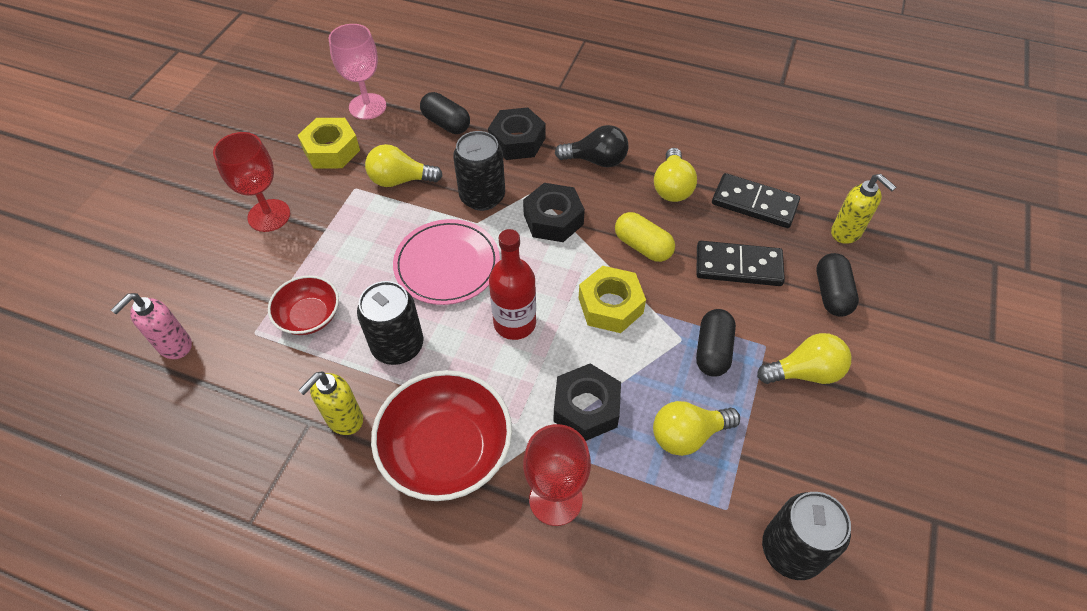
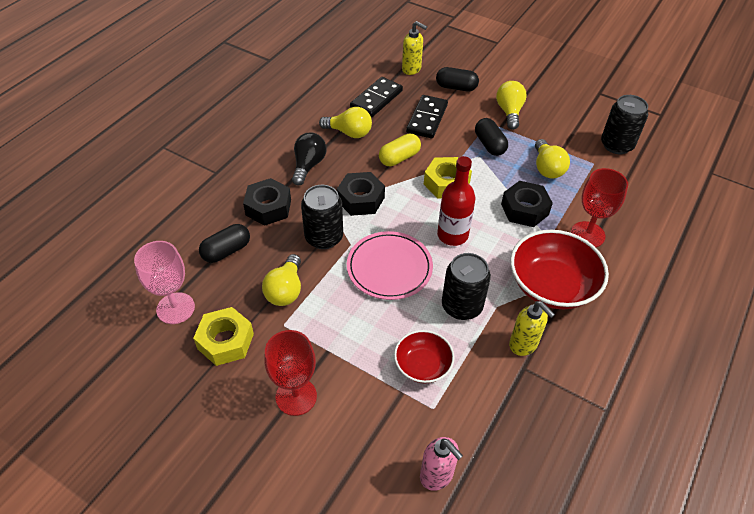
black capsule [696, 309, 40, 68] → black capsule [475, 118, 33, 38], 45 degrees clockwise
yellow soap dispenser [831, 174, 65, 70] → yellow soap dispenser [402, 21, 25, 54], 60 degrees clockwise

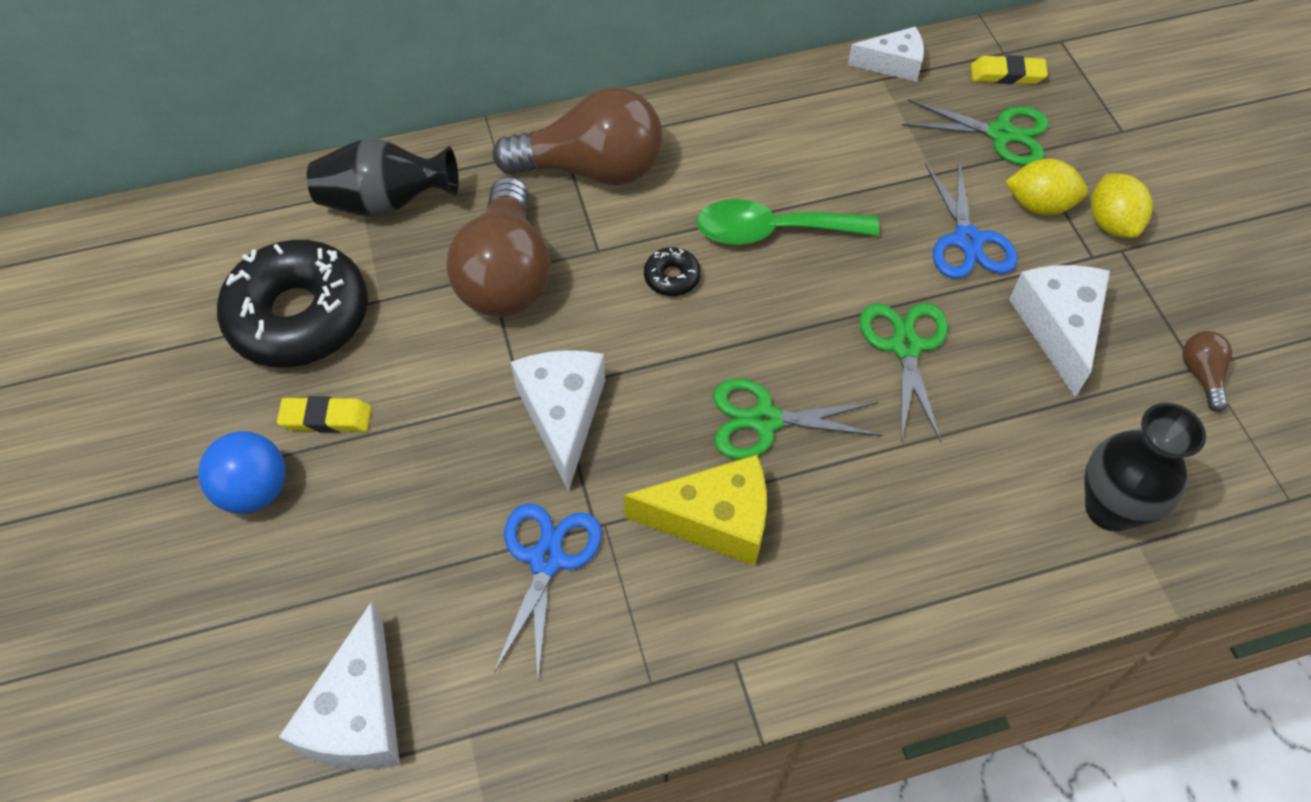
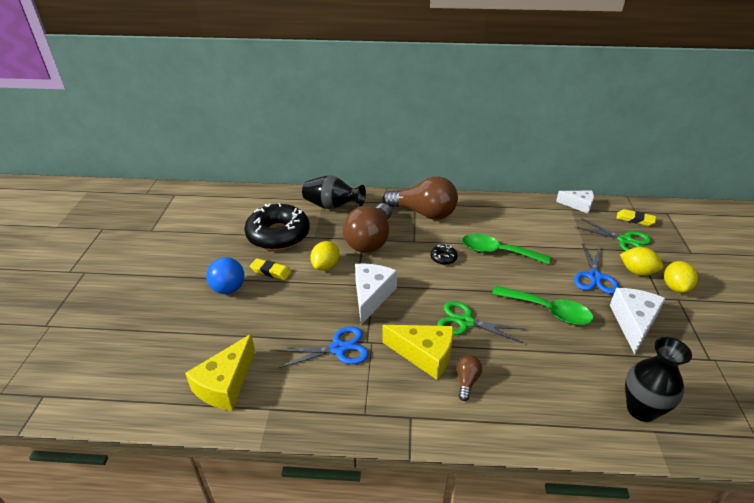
white cheese [279, 602, 121, 167] → yellow cheese [185, 334, 70, 77]
blue scissors [494, 503, 108, 176] → blue scissors [276, 326, 93, 42], 45 degrees clockwise
green scissors [860, 303, 88, 139] → green spoon [492, 286, 101, 39]
brown light bulb [1182, 331, 50, 81] → brown light bulb [456, 355, 26, 46], relocated
- → yellow lemon [310, 241, 29, 30]

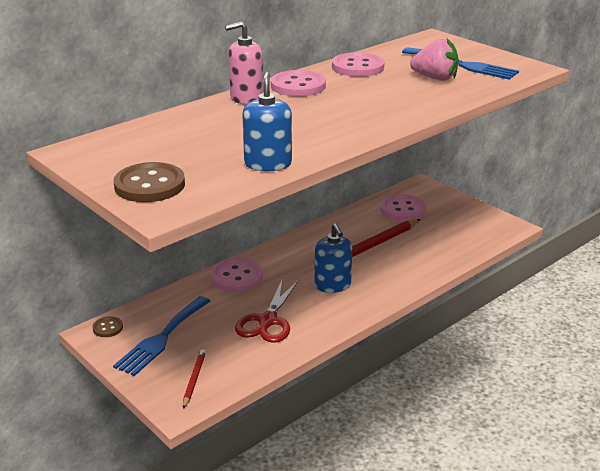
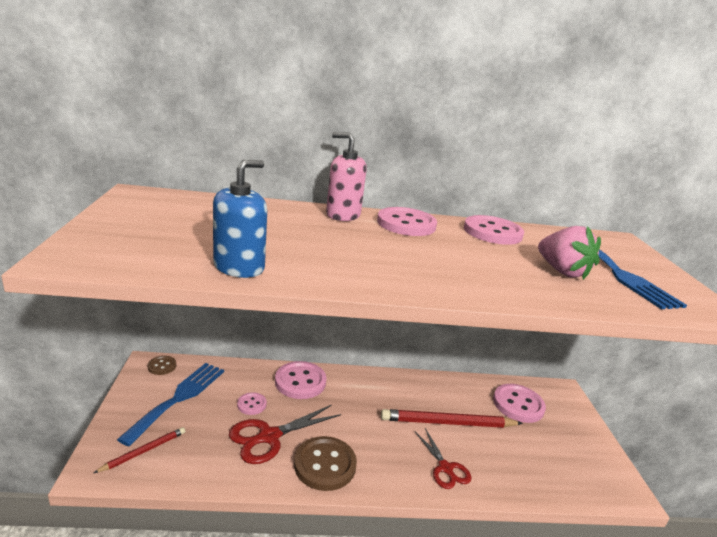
blue fork [113, 296, 97, 80] → blue fork [117, 363, 107, 83], 135 degrees clockwise
brown button [114, 162, 71, 40] → brown button [294, 436, 63, 55], relocated
blue soap dispenser [314, 223, 38, 70] → -
- → pink button [237, 392, 30, 23]
- → red scissors [415, 428, 56, 61]

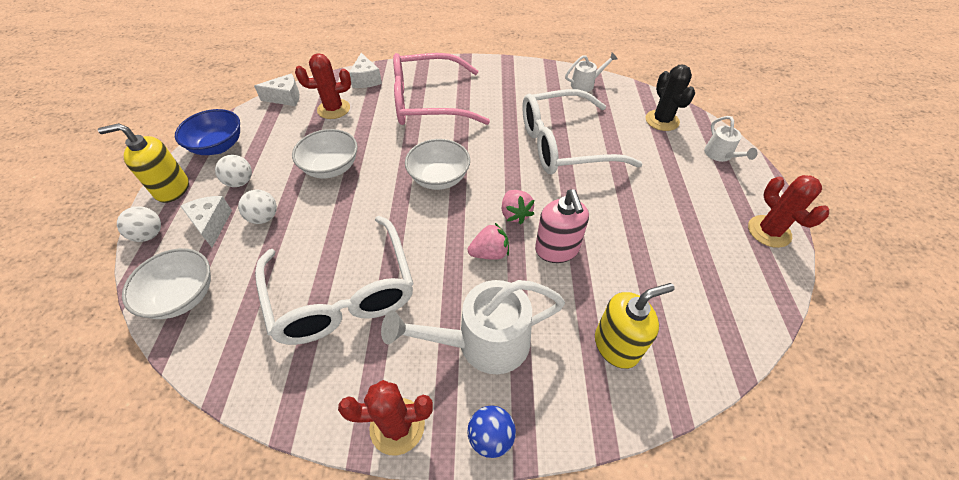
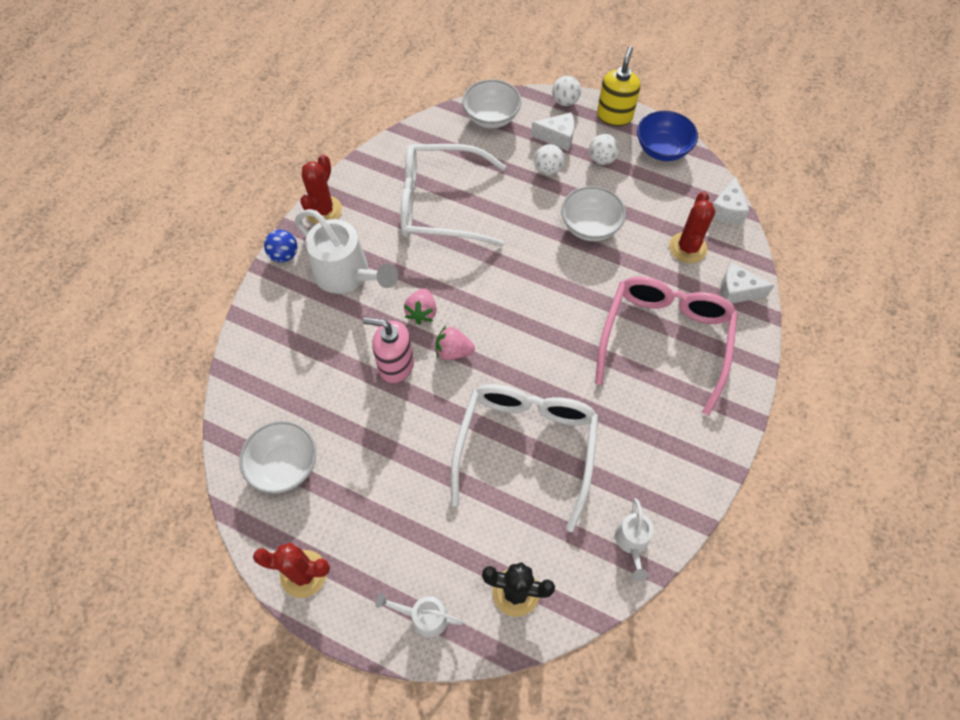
white watering can [381, 280, 184, 94] → white watering can [295, 209, 103, 85], 120 degrees clockwise
white bowl [405, 139, 65, 51] → white bowl [239, 421, 77, 73], relocated
yellow soap dispenser [595, 283, 79, 86] → -

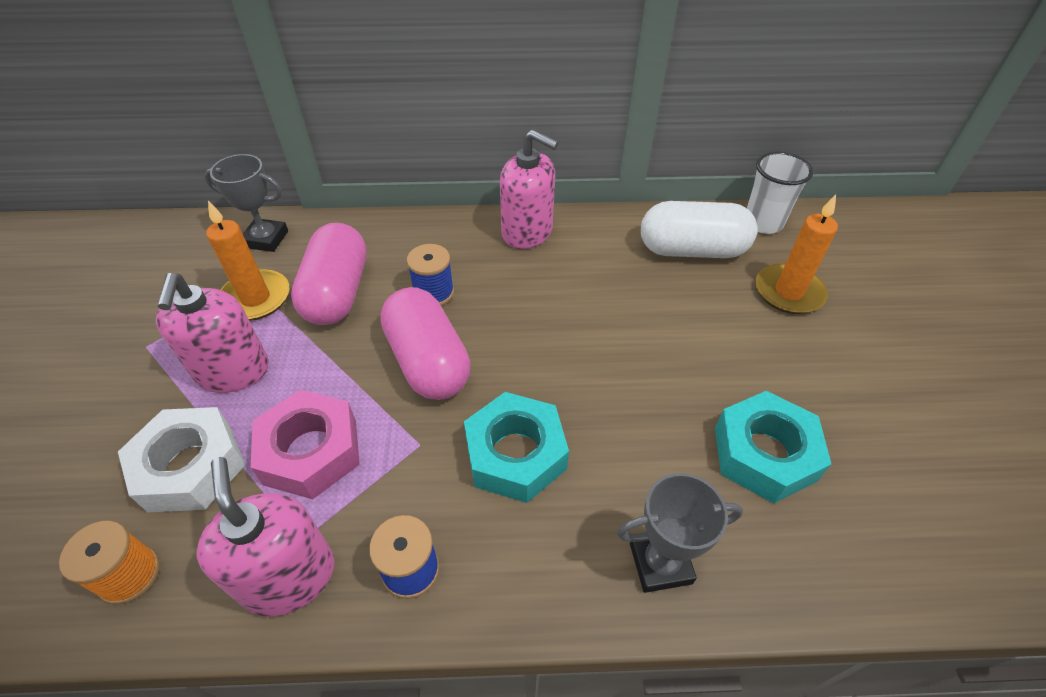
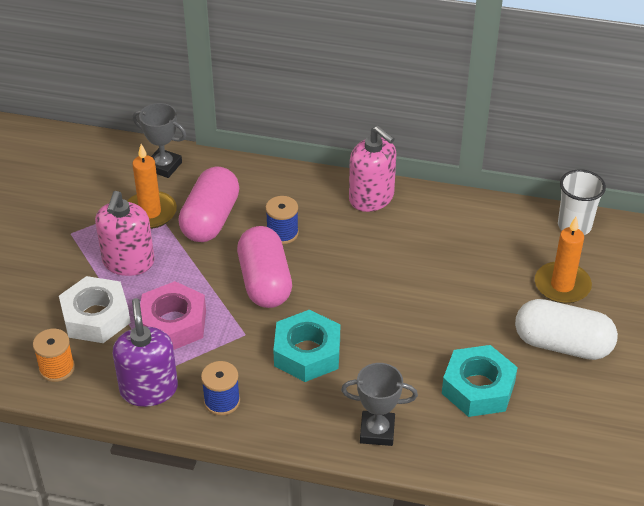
pink soap dispenser [197, 457, 138, 160] → purple soap dispenser [113, 298, 65, 109]
white capsule [641, 201, 117, 57] → white capsule [515, 299, 103, 61], relocated

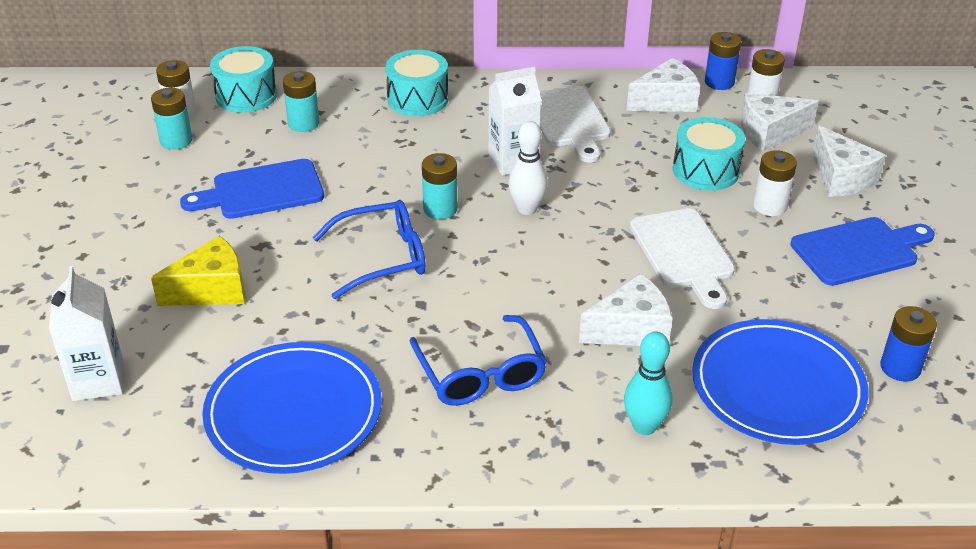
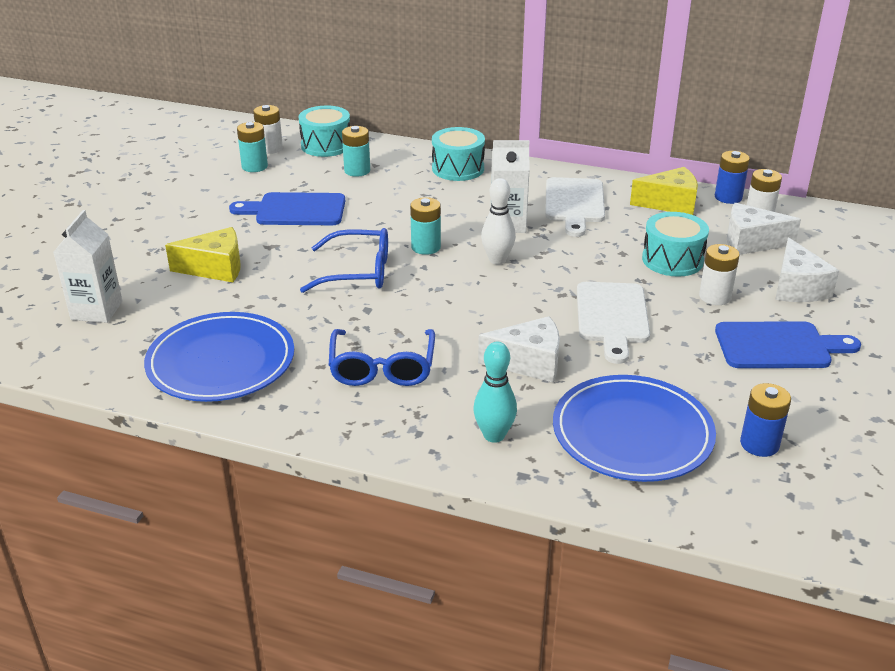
white cheese [626, 58, 74, 54] → yellow cheese [630, 167, 68, 48]

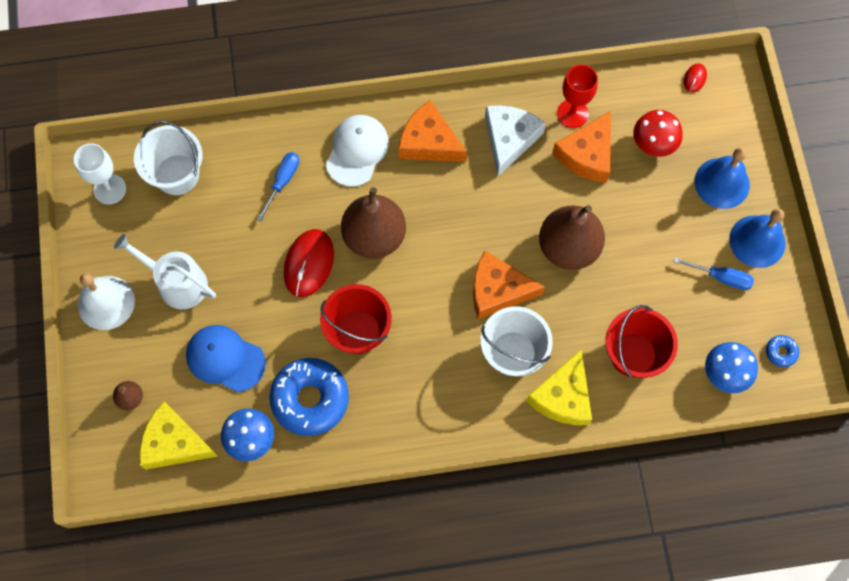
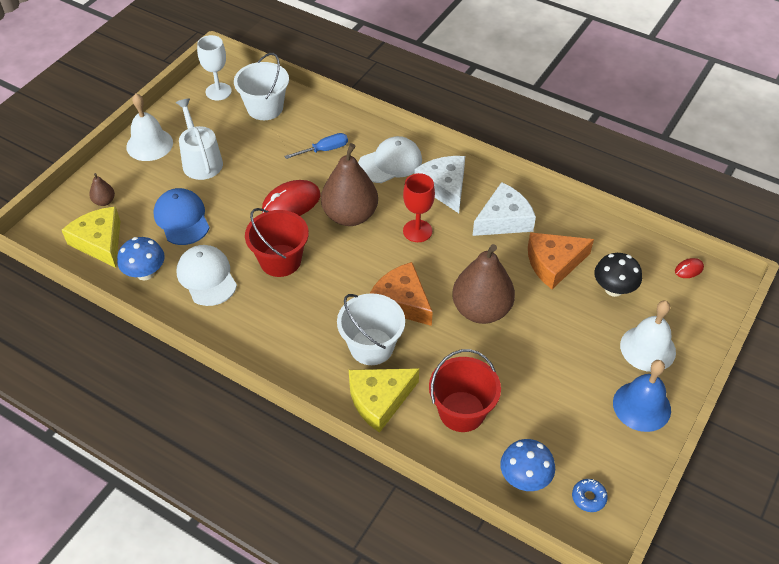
blue donut [269, 358, 80, 78] → white cap [177, 245, 60, 61]
orange cheese [399, 100, 68, 62] → white cheese [414, 156, 51, 57]
red goblet [557, 64, 41, 64] → red goblet [403, 173, 32, 69], relocated
red mushroom [633, 110, 50, 47] → black mushroom [594, 253, 48, 44]
blue screwdriver [673, 257, 81, 33] → -
blue bell [695, 147, 55, 62] → white bell [620, 301, 56, 71]

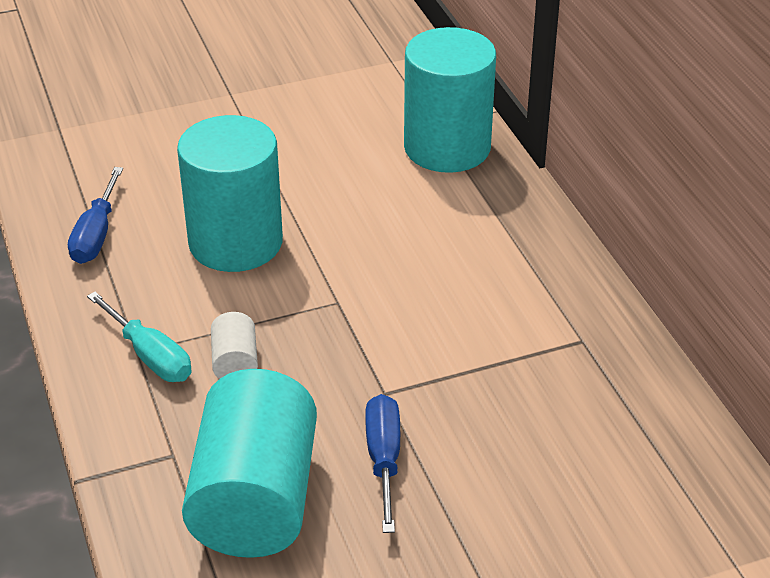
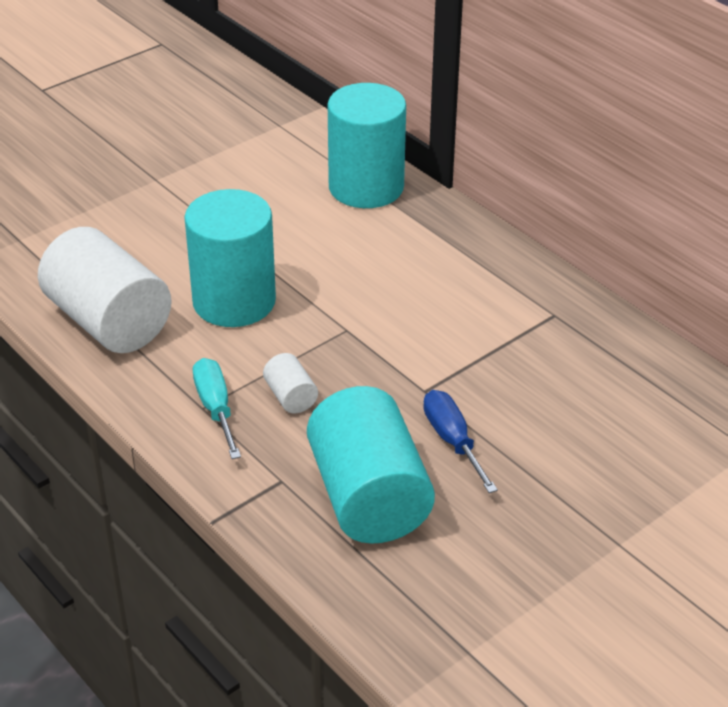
blue screwdriver [68, 167, 55, 97] → white cylinder [38, 227, 134, 126]
turquoise screwdriver [87, 292, 105, 90] → turquoise screwdriver [193, 358, 48, 101], 135 degrees counterclockwise

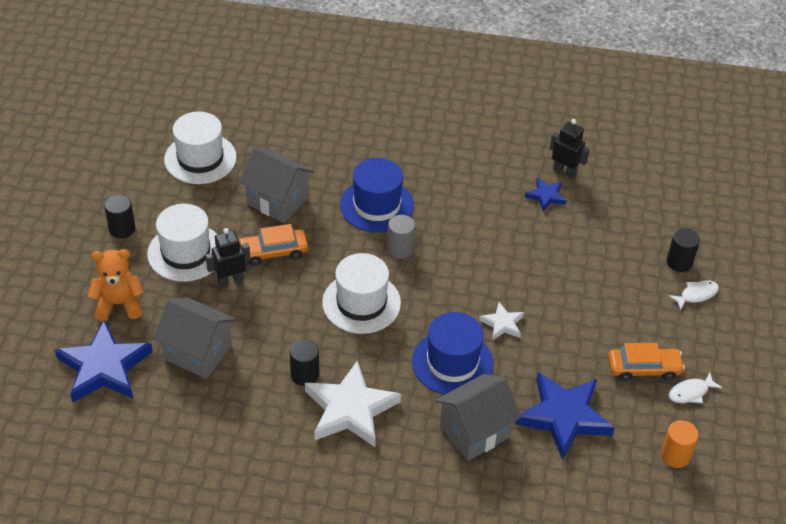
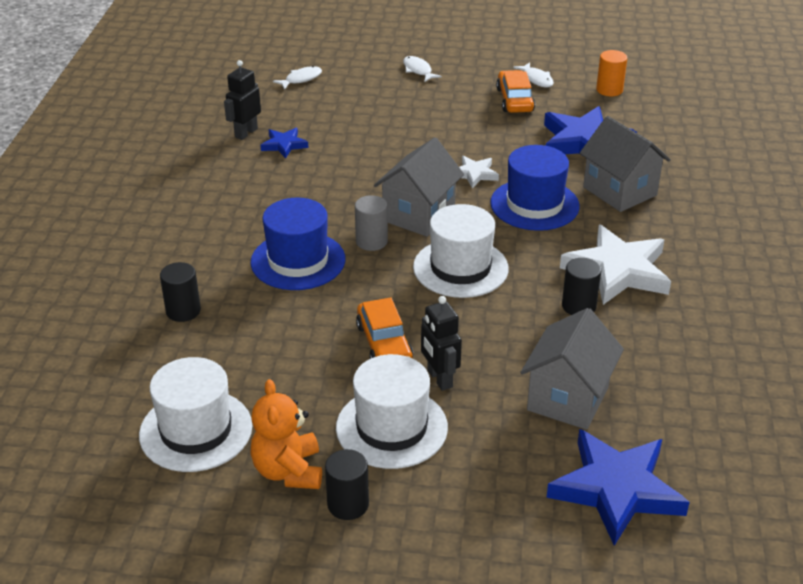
orange teddy bear [88, 249, 56, 72] → orange teddy bear [250, 379, 72, 110], relocated
grey house [239, 146, 75, 77] → grey house [374, 137, 90, 100], relocated
black cylinder [666, 228, 34, 44] → black cylinder [160, 262, 41, 60], relocated
- → white fish [273, 66, 49, 24]

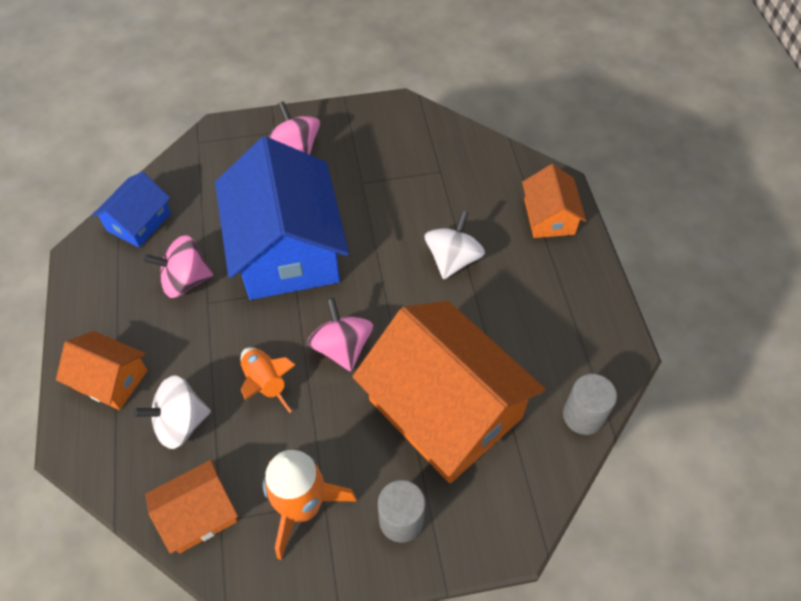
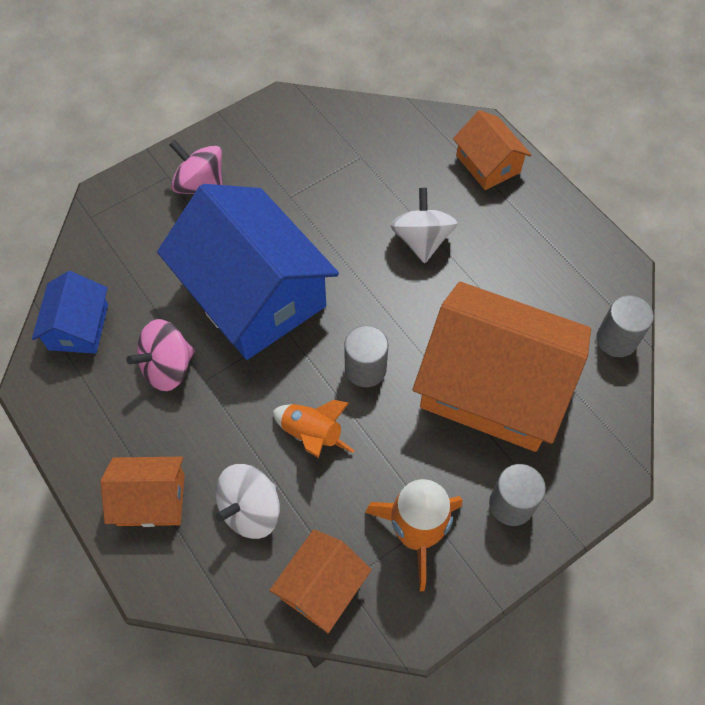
pink spinning top [307, 298, 66, 73] → grey cylinder [344, 325, 44, 62]

